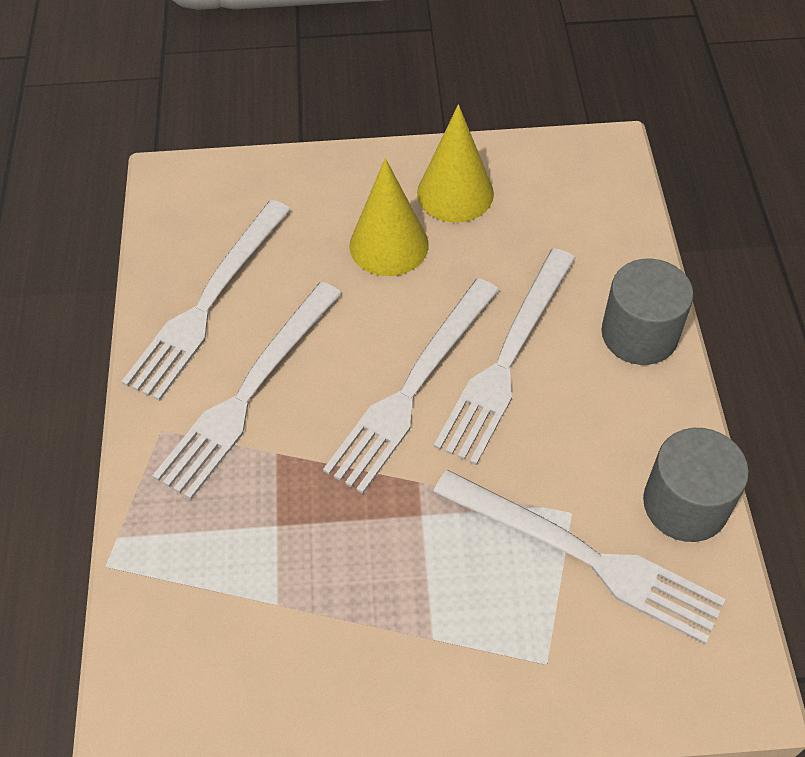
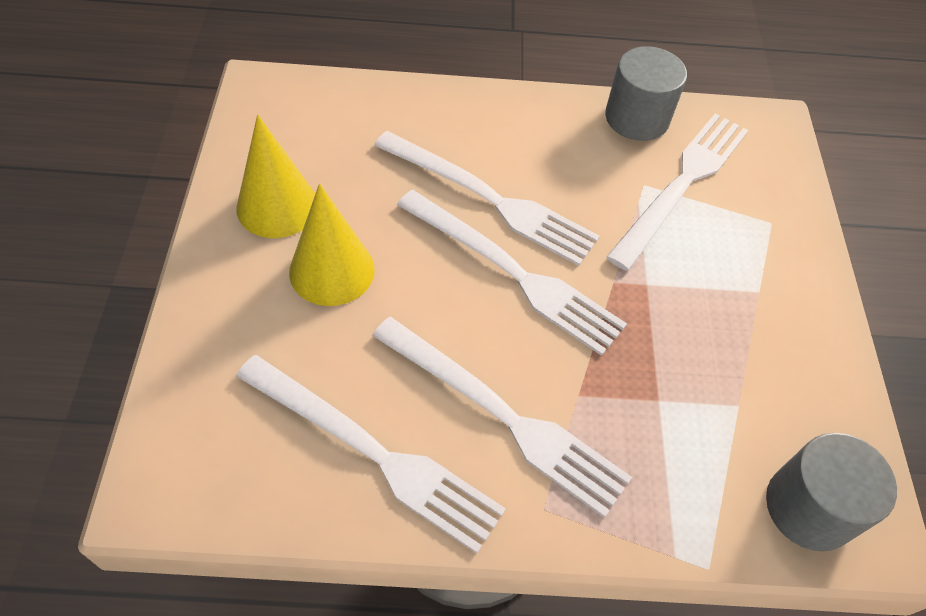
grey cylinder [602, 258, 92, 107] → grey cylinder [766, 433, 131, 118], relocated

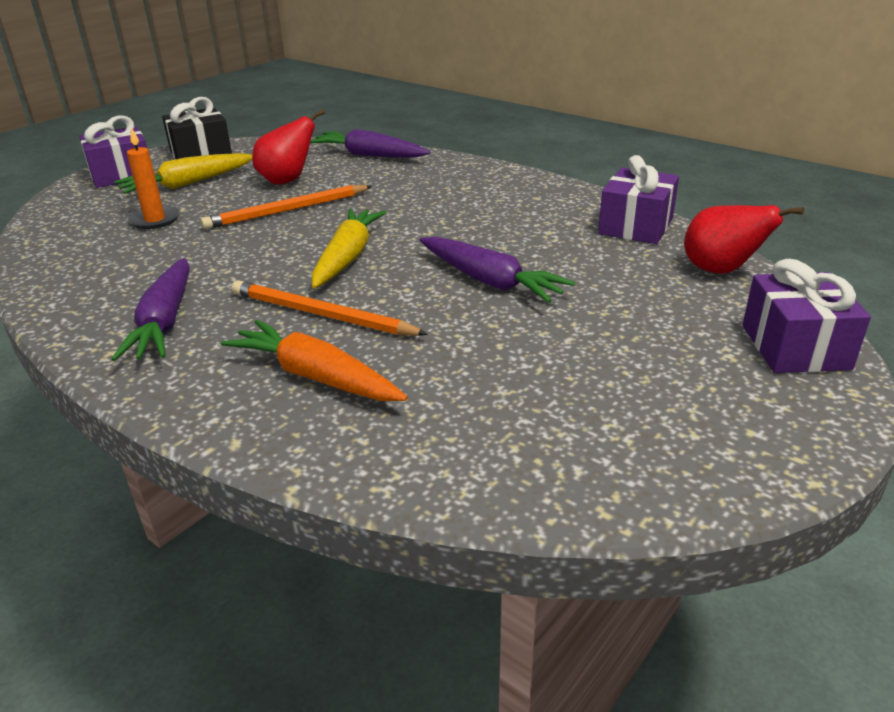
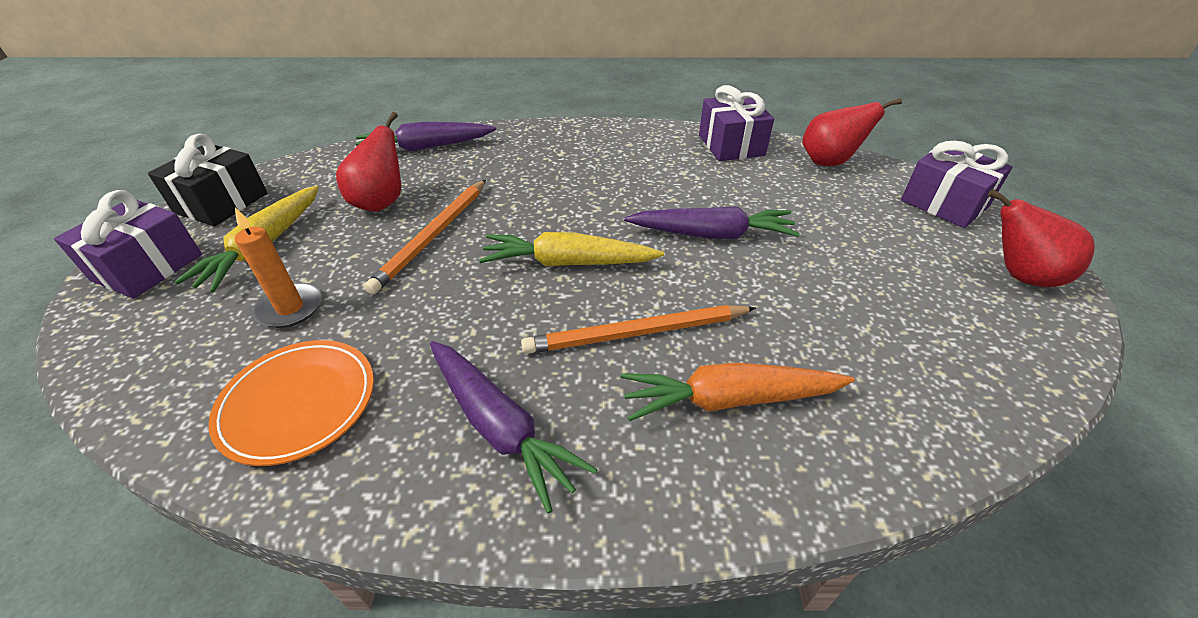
yellow carrot [312, 209, 75, 80] → yellow carrot [479, 232, 185, 34], 60 degrees counterclockwise
- → orange plate [209, 340, 165, 126]
- → red pear [988, 189, 107, 98]

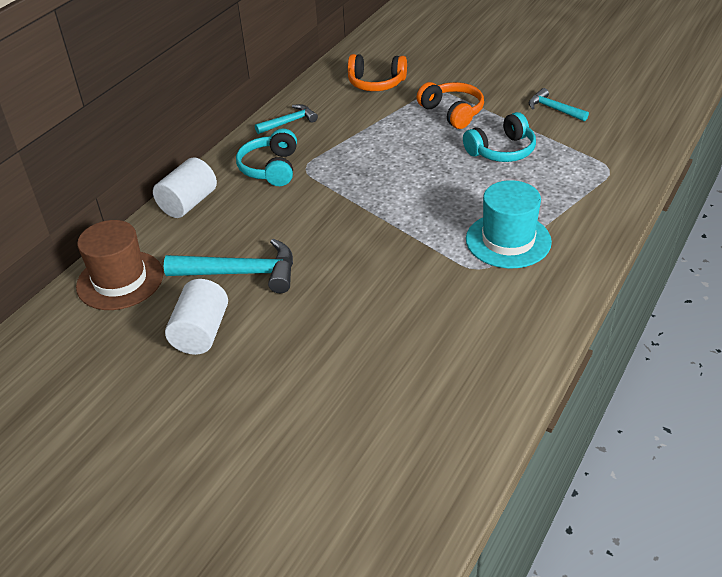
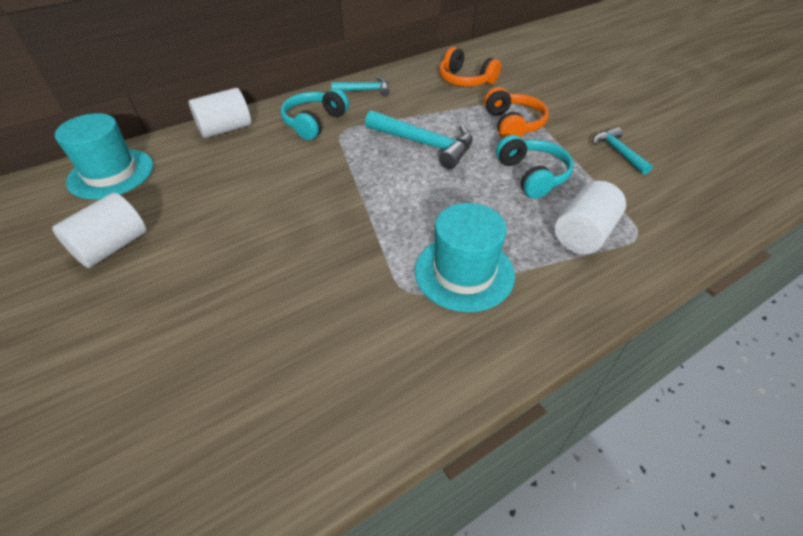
brown hat [76, 220, 87, 90] → turquoise hat [55, 113, 98, 86]
turquoise hammer [164, 238, 129, 55] → turquoise hammer [365, 110, 108, 59], relocated
turquoise headphones [463, 112, 73, 50] → turquoise headphones [496, 135, 78, 64], 105 degrees counterclockwise
- → white cylinder [555, 181, 71, 73]

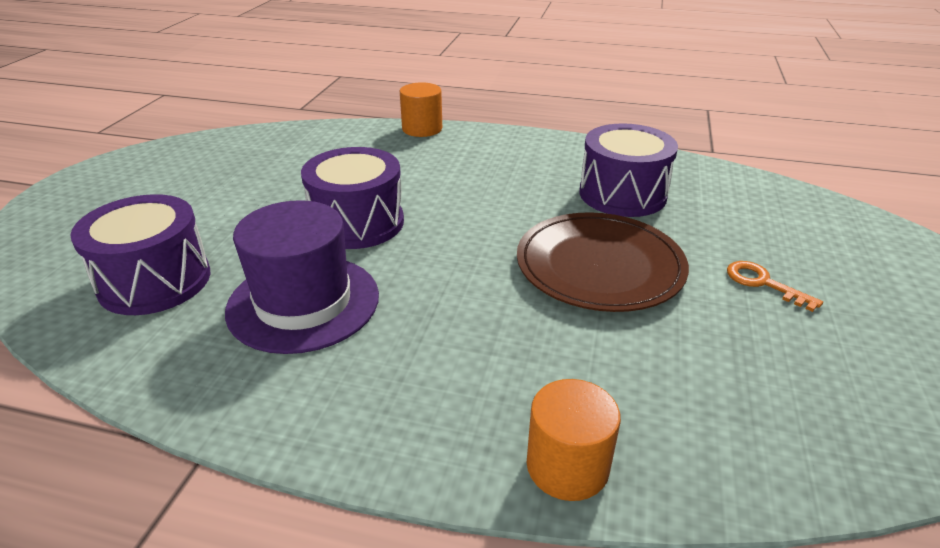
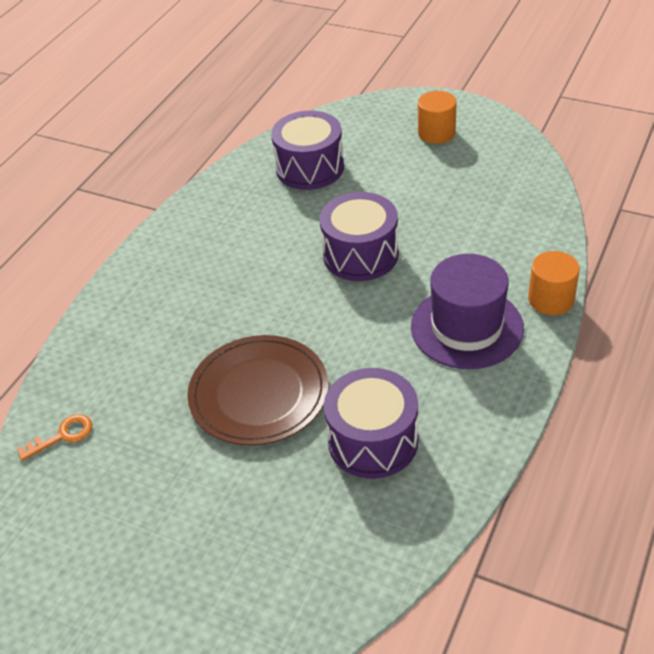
purple hat [225, 200, 154, 154] → purple hat [411, 254, 113, 115], relocated
orange cylinder [527, 379, 94, 122] → orange cylinder [418, 91, 39, 53], relocated
orange key [727, 261, 96, 51] → orange key [17, 414, 75, 47], relocated

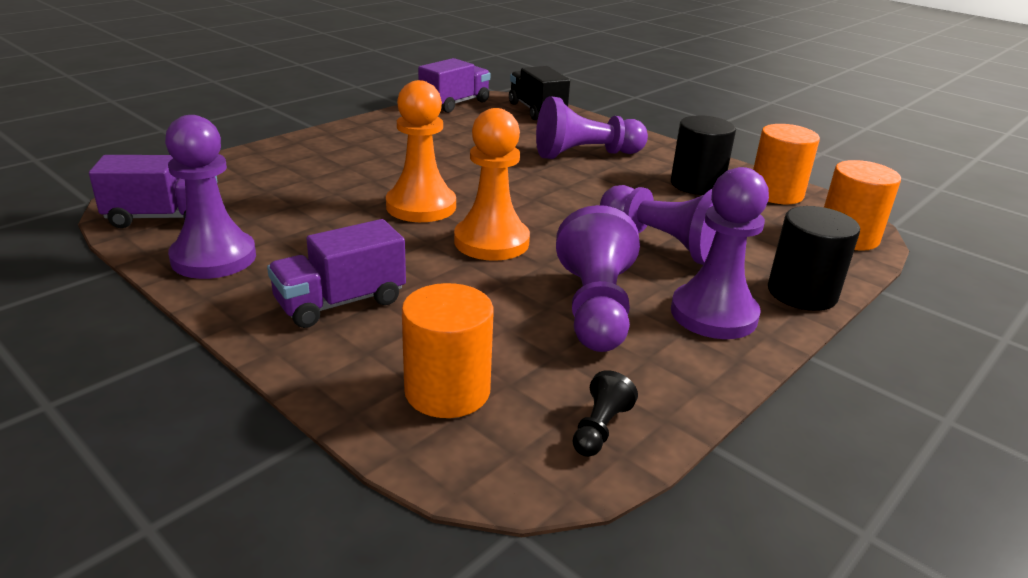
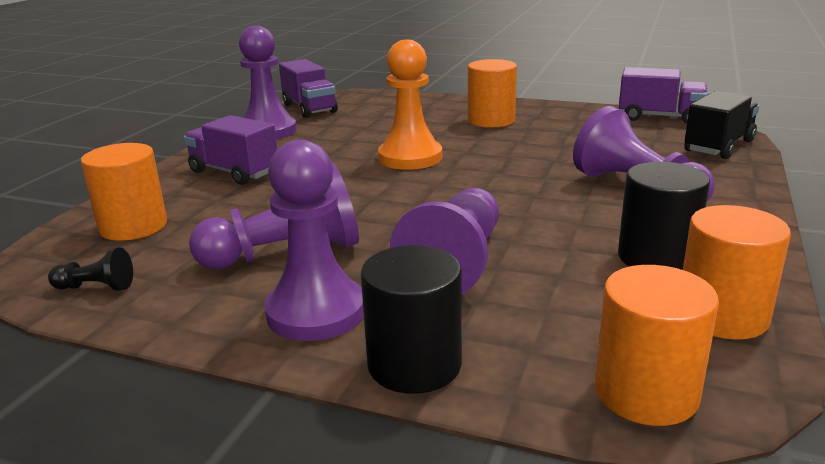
orange pawn [454, 108, 76, 153] → -
- → orange cylinder [468, 59, 49, 69]

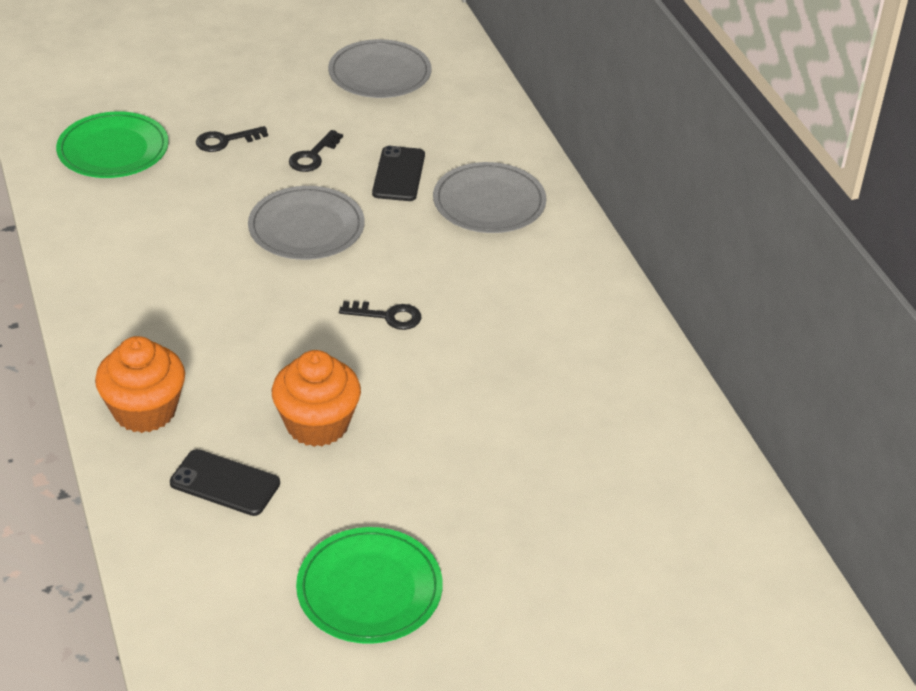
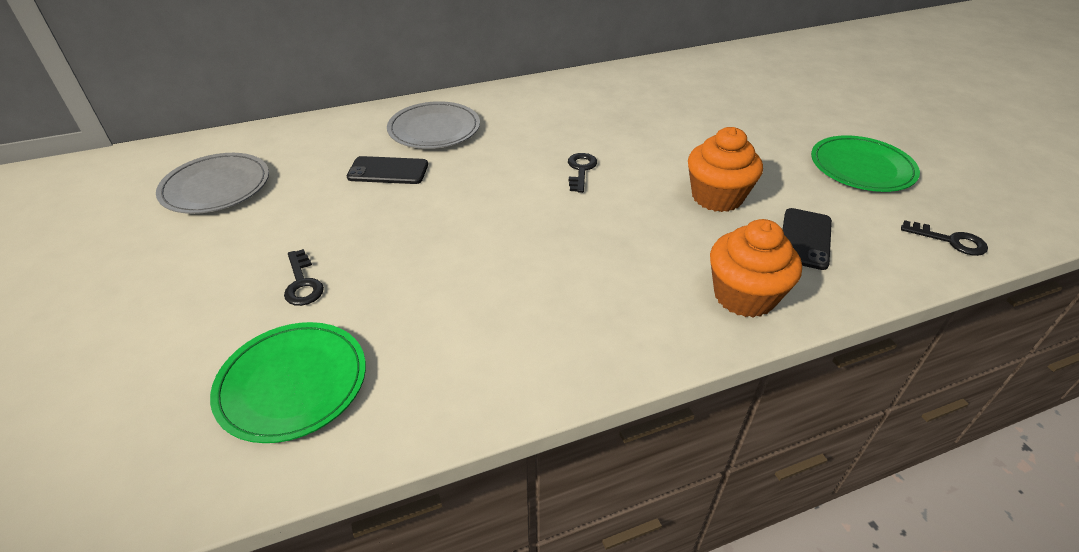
grey plate [248, 186, 117, 74] → -
black key [289, 130, 54, 42] → black key [901, 220, 87, 36], relocated

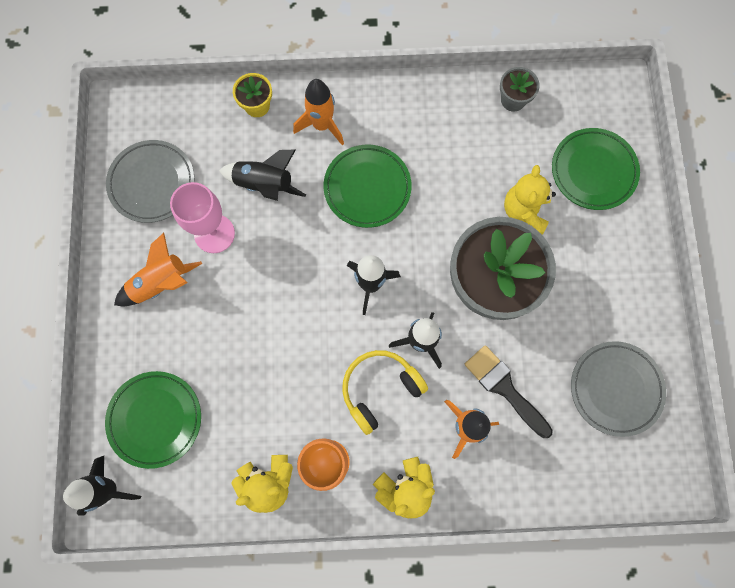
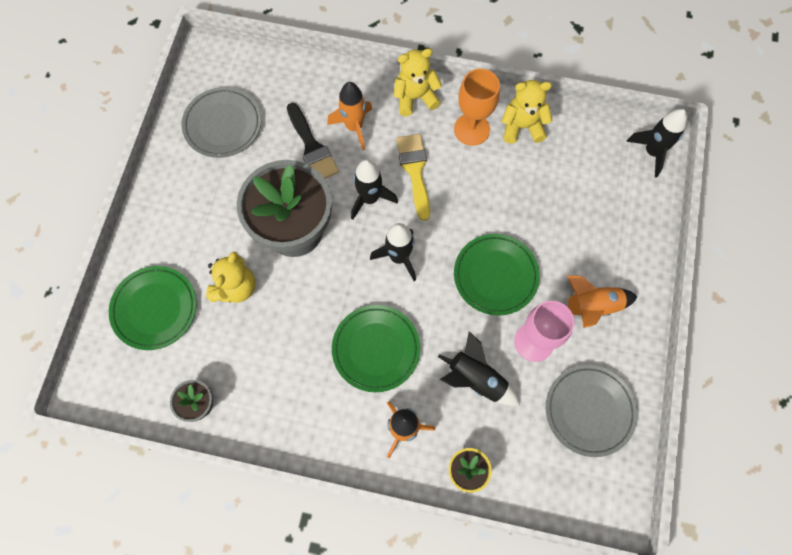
green plate [105, 371, 96, 98] → green plate [454, 234, 86, 82], relocated
yellow headphones [342, 350, 86, 85] → yellow brush [396, 134, 34, 87]

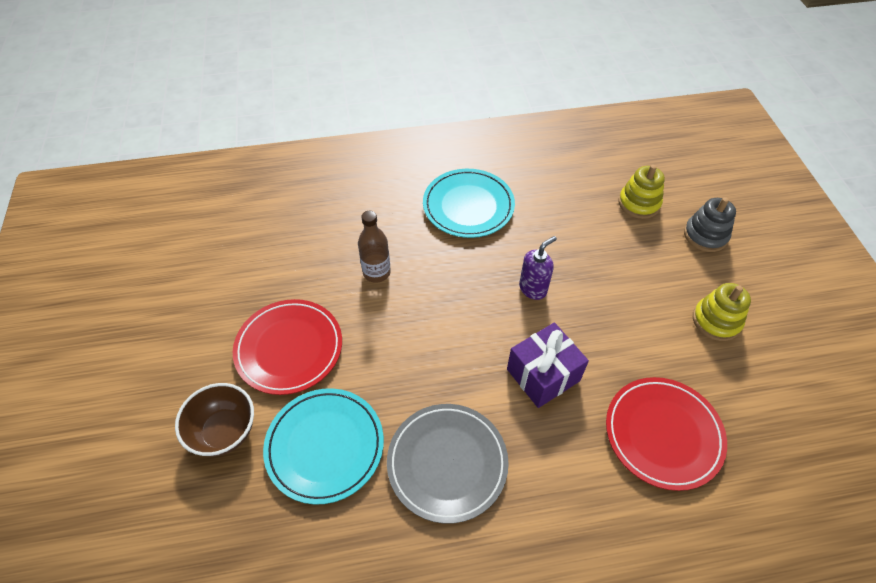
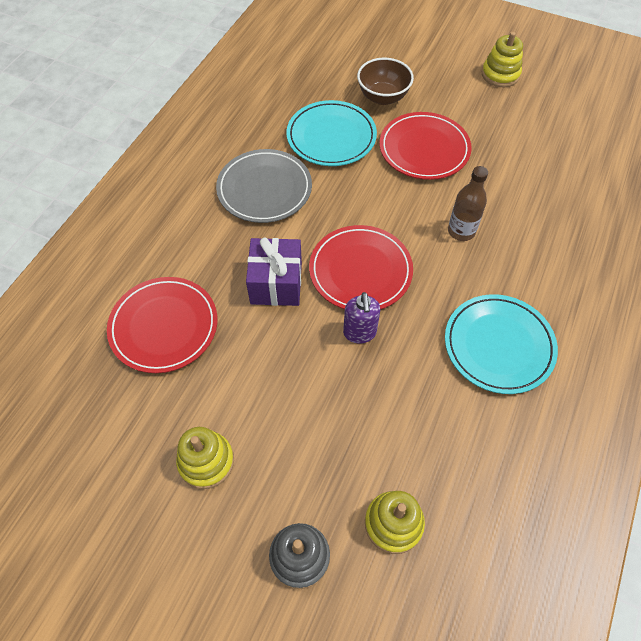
- → red plate [309, 225, 104, 84]
- → yellow stacking toy [482, 32, 41, 55]

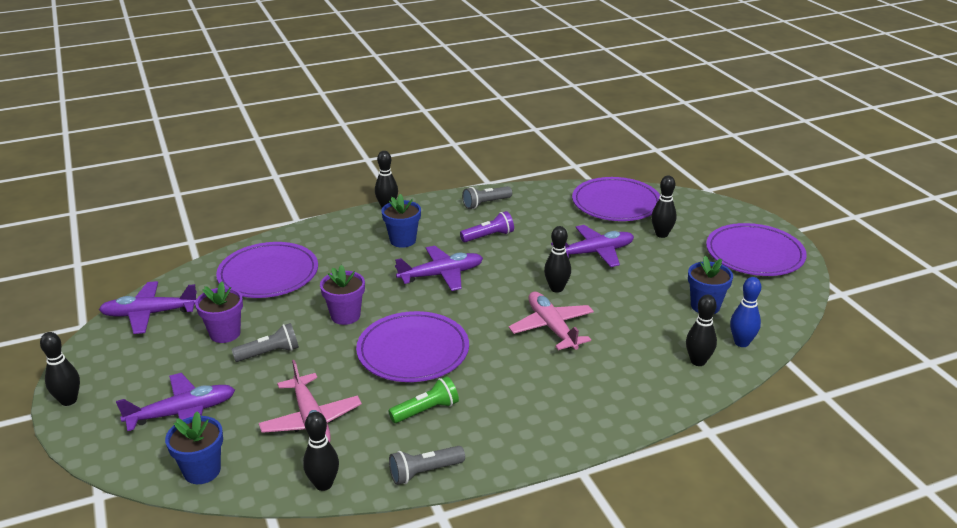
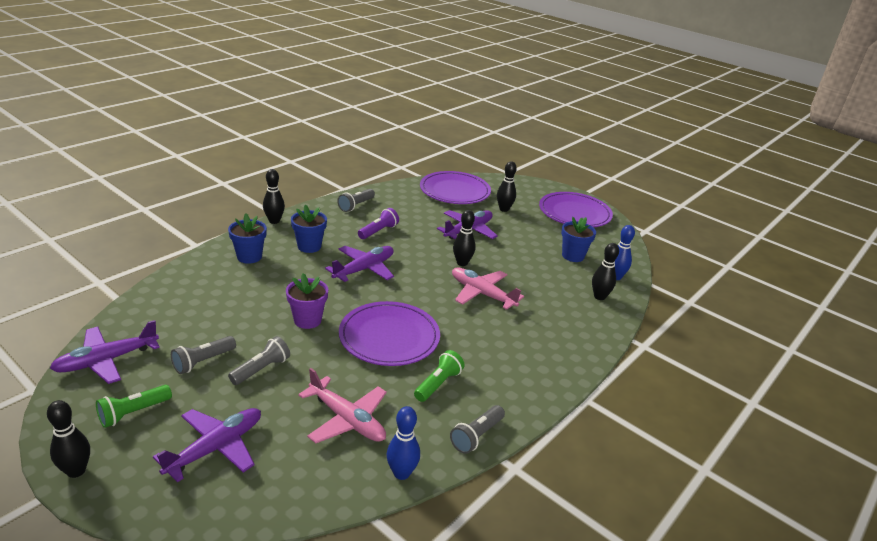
blue flower pot [165, 411, 58, 73] → blue flower pot [228, 213, 39, 51], relocated
purple flower pot [195, 281, 48, 62] → grey flashlight [171, 336, 65, 38]
purple plate [216, 242, 102, 56] → -
black bowling pin [303, 412, 36, 79] → blue bowling pin [387, 406, 33, 74]
- → green flashlight [96, 385, 76, 43]

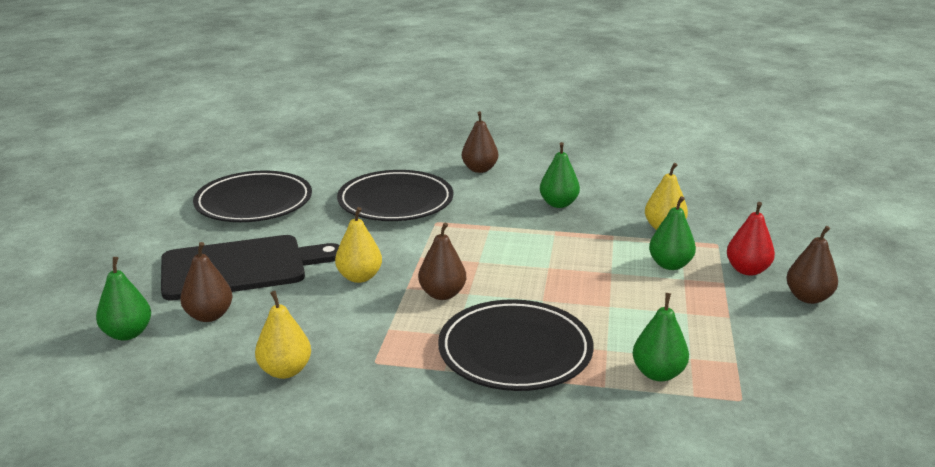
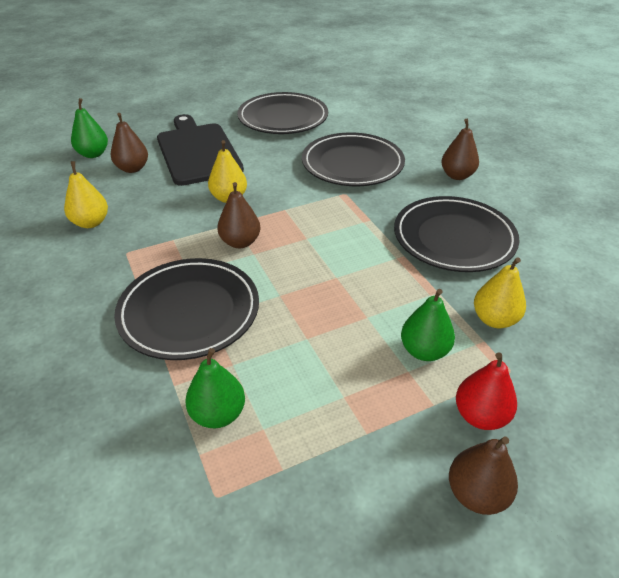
black cutting board [161, 235, 179, 66] → black cutting board [157, 114, 87, 72], 150 degrees counterclockwise
green pear [540, 142, 40, 66] → black plate [394, 196, 126, 76]

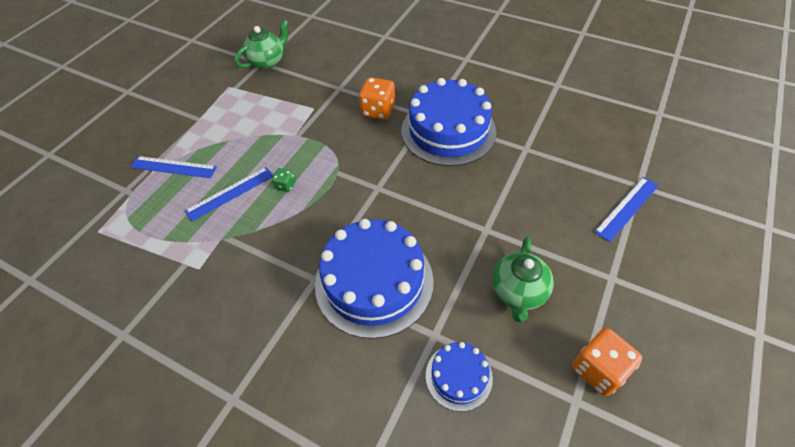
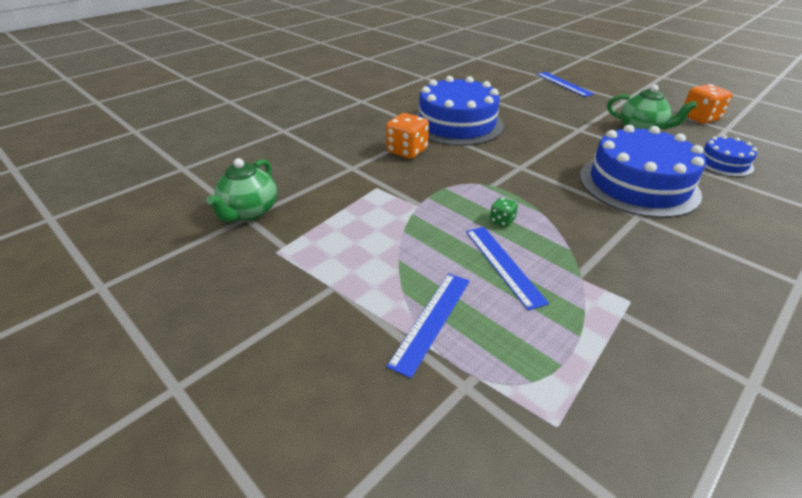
green teapot [235, 19, 53, 50] → green teapot [206, 158, 71, 64], 135 degrees counterclockwise

